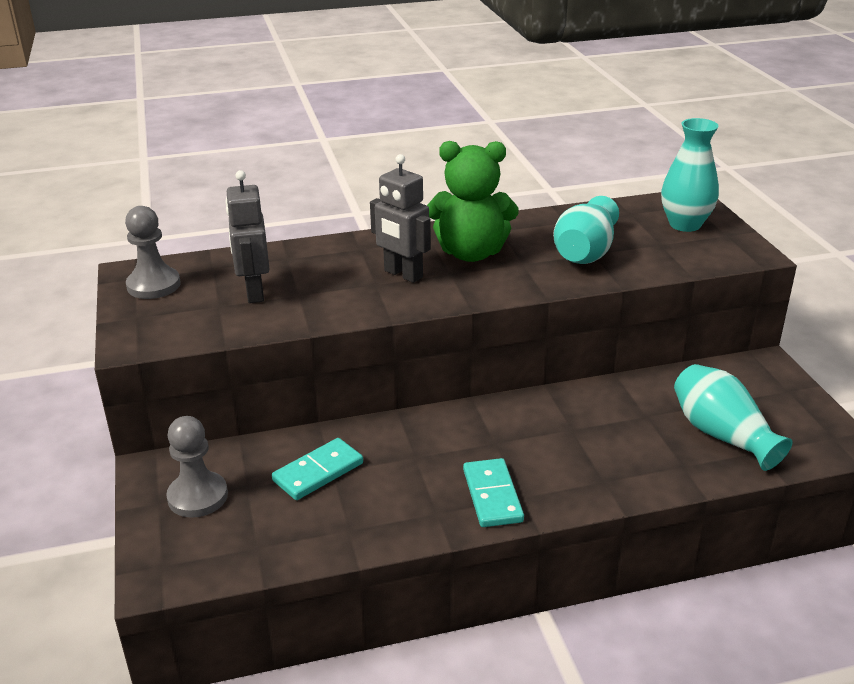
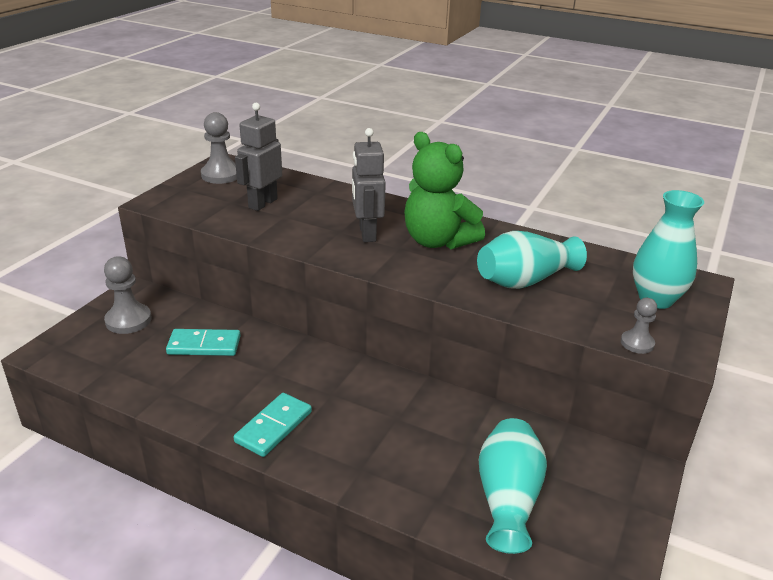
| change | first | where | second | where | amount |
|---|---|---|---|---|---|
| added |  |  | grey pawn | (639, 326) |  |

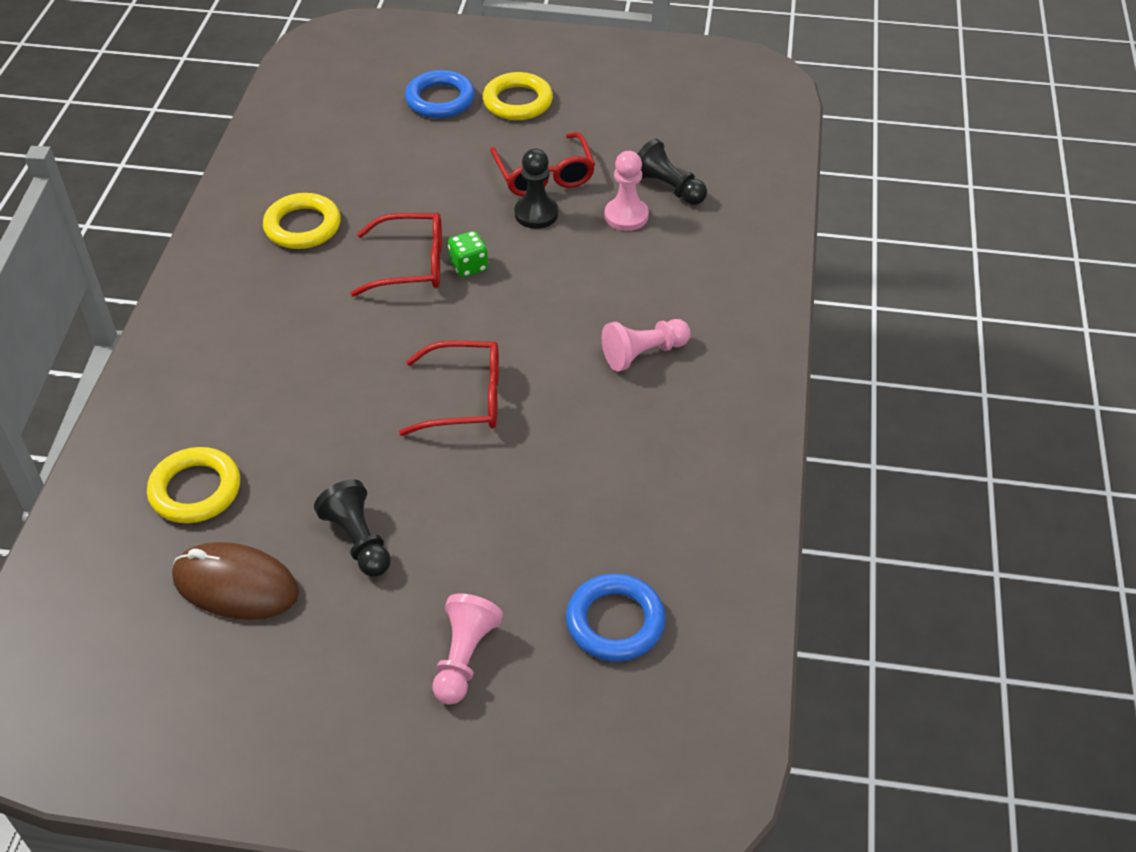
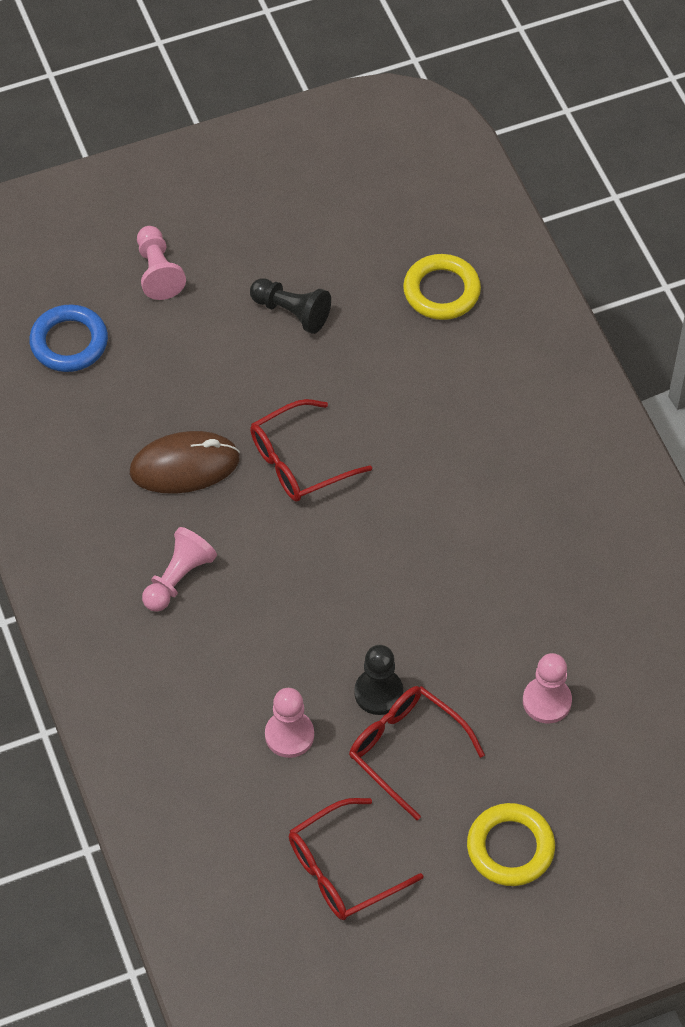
| change | first | where | second | where | amount |
|---|---|---|---|---|---|
| removed | yellow ring | (302, 221) |  |  |  |
| removed | blue ring | (440, 94) |  |  |  |
| removed | green dice | (468, 254) |  |  |  |
| removed | black pawn | (672, 171) |  |  |  |
| added |  |  | pink pawn | (547, 688) |  |
| moved | brown mouse | (235, 581) |  | (185, 462) |  |
| moved | red glasses | (396, 255) |  | (356, 859) |  |

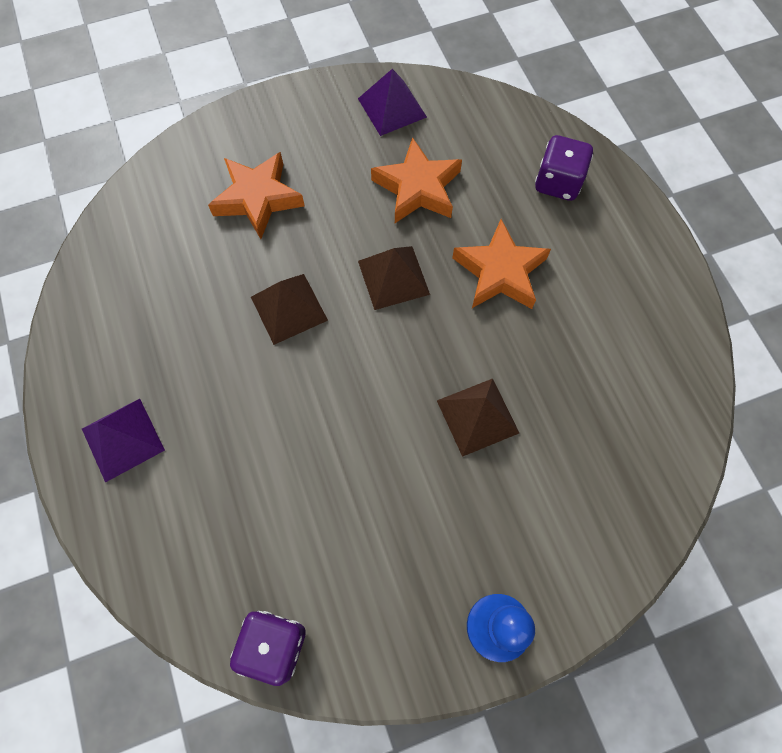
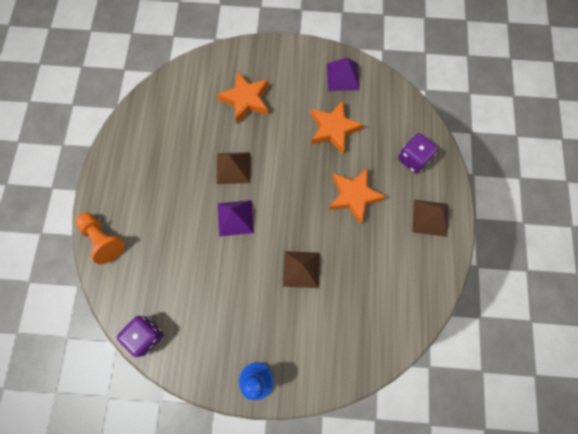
| change | first | where | second | where | amount |
|---|---|---|---|---|---|
| added |  |  | orange pawn | (100, 238) |  |
| moved | purple pyramid | (123, 441) |  | (236, 218) |  |
| moved | brown pyramid | (394, 278) |  | (430, 218) |  |

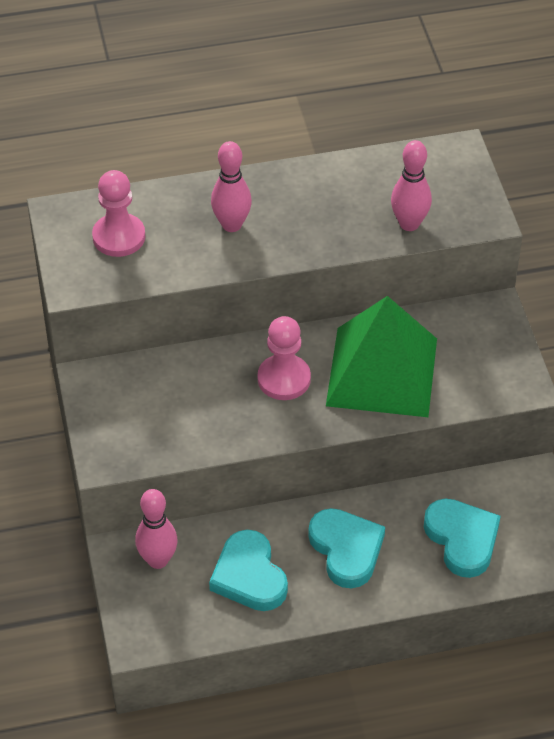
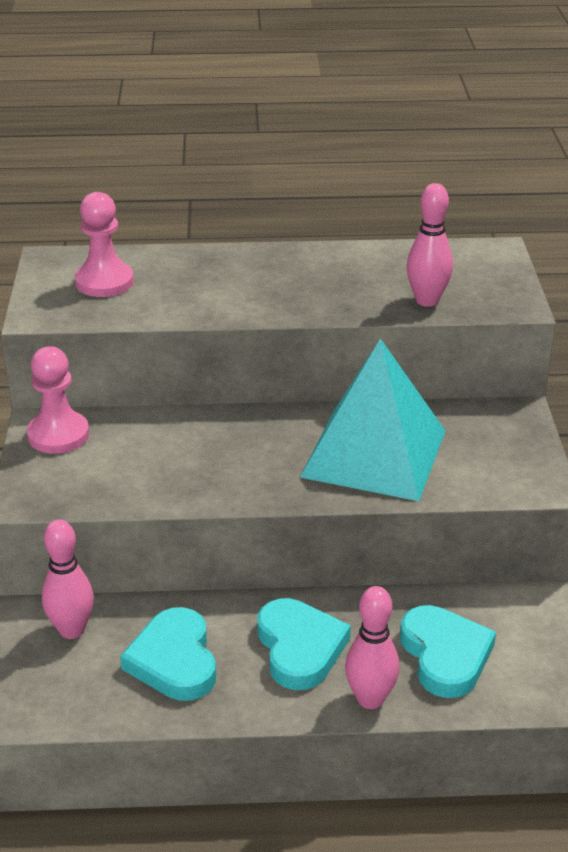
| change | first | where | second | where | amount |
|---|---|---|---|---|---|
| moved | pink bowling pin | (231, 186) |  | (372, 647) |  |
| moved | pink pawn | (284, 358) |  | (58, 400) |  |
| recoloured | green pyramid | (381, 356) | turquoise pyramid | (373, 419) |  |

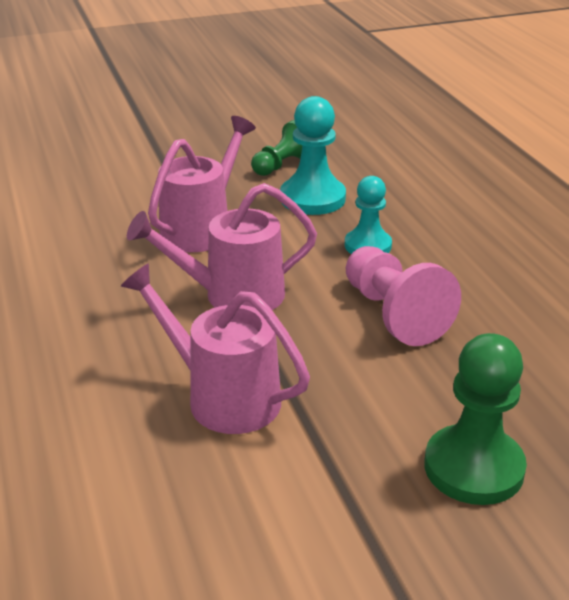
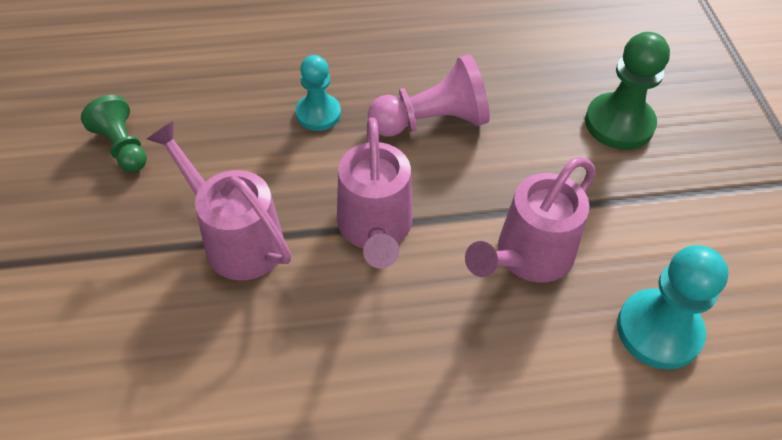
| change | first | where | second | where | amount |
|---|---|---|---|---|---|
| moved | turquoise pawn | (313, 155) |  | (673, 307) |  |

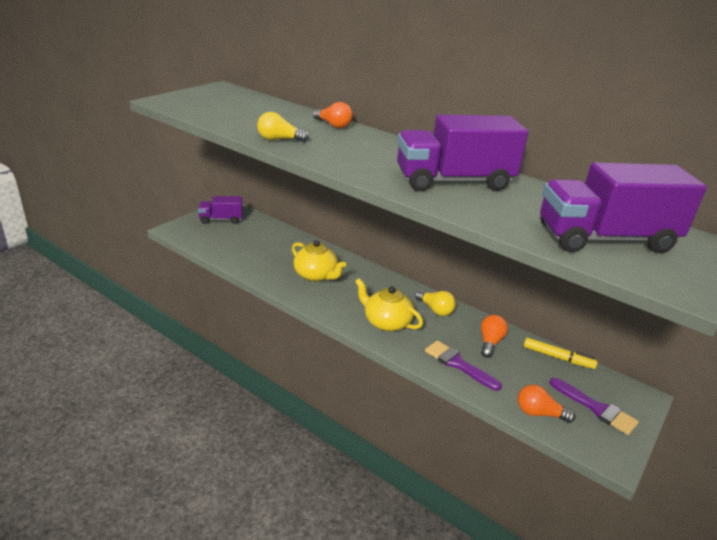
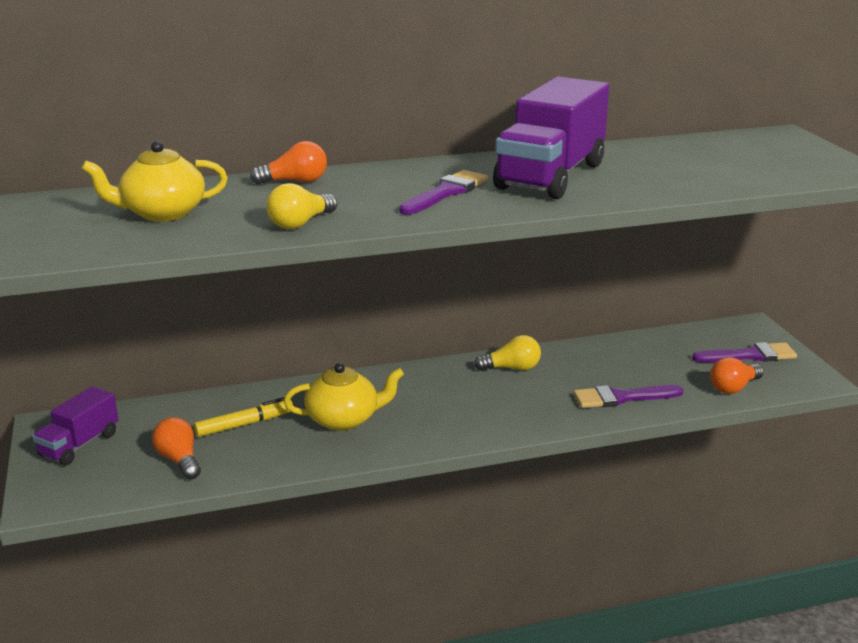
| change | first | where | second | where | amount |
|---|---|---|---|---|---|
| removed | purple truck | (623, 207) |  |  |  |
| added |  |  | purple brush | (443, 192) |  |
| moved | yellow teapot | (389, 305) |  | (154, 181) |  |
| moved | orange light bulb | (494, 336) |  | (176, 448) |  |
| moved | yellow marker | (561, 353) |  | (243, 417) |  |

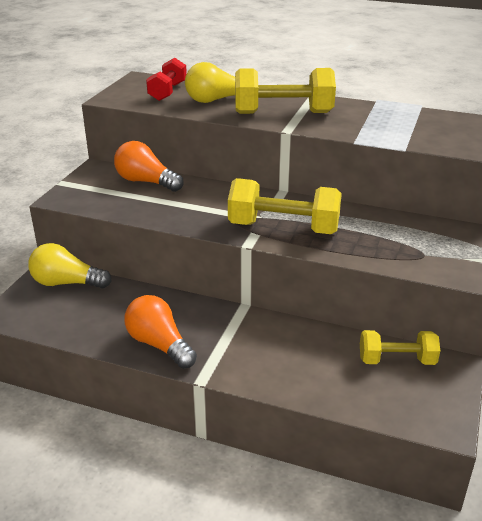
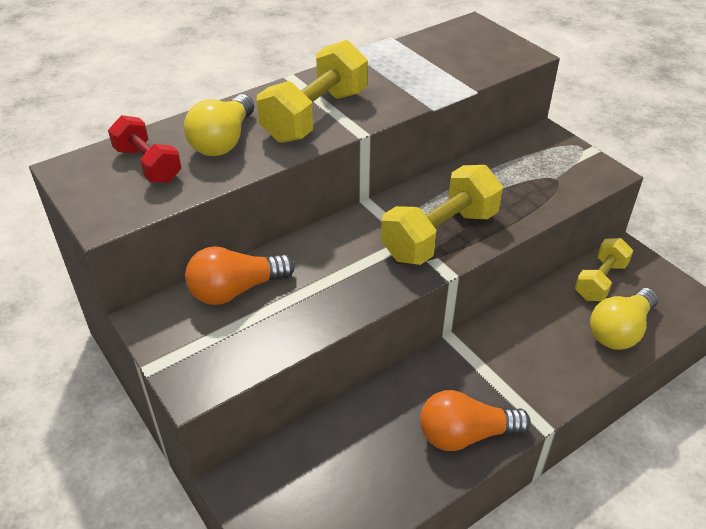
| change | first | where | second | where | amount |
|---|---|---|---|---|---|
| moved | yellow light bulb | (70, 266) |  | (624, 319) |  |

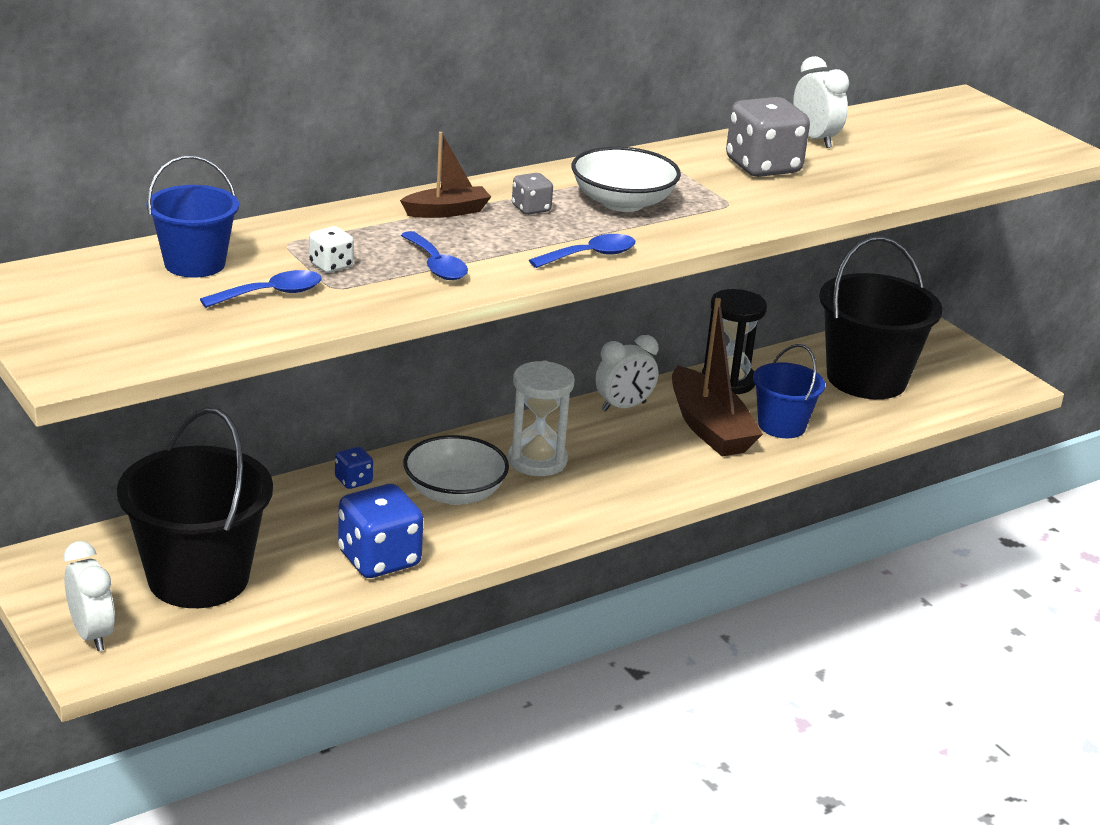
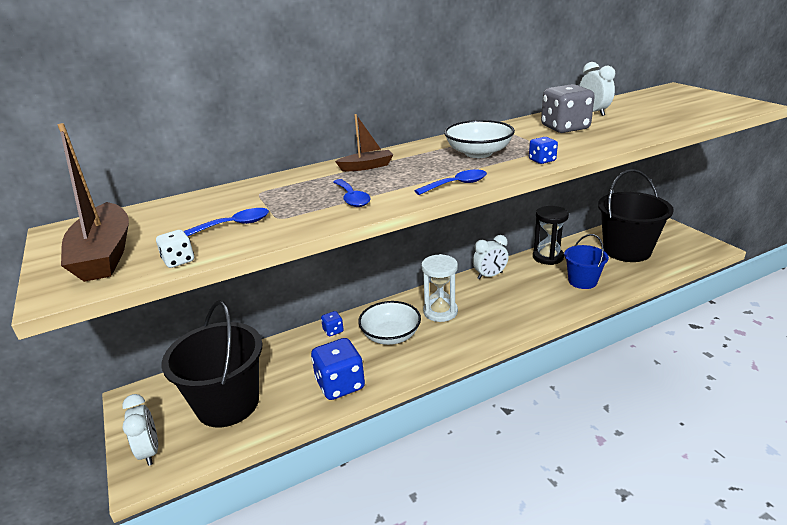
| change | first | where | second | where | amount |
|---|---|---|---|---|---|
| removed | blue bucket | (192, 216) |  |  |  |
| removed | grey dice | (532, 194) |  |  |  |
| added |  |  | blue dice | (543, 150) |  |
| moved | white dice | (331, 249) |  | (175, 249) |  |
| moved | brown boat | (717, 377) |  | (93, 202) |  |

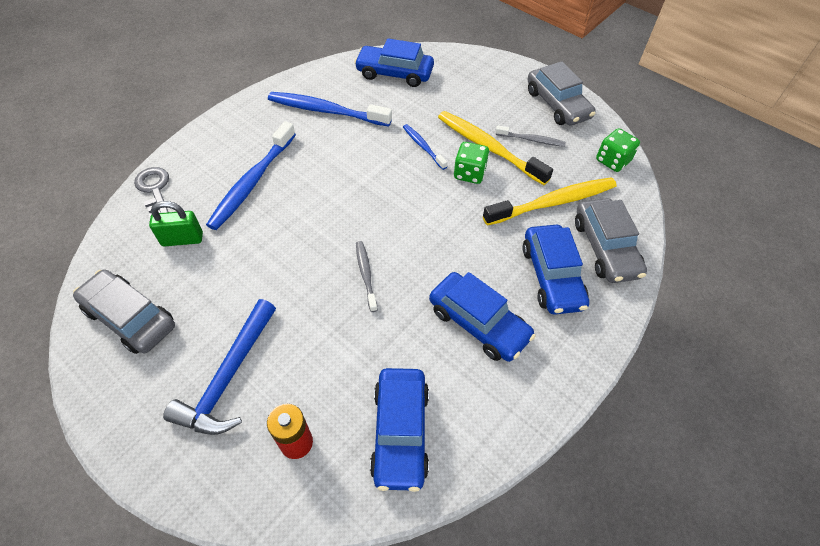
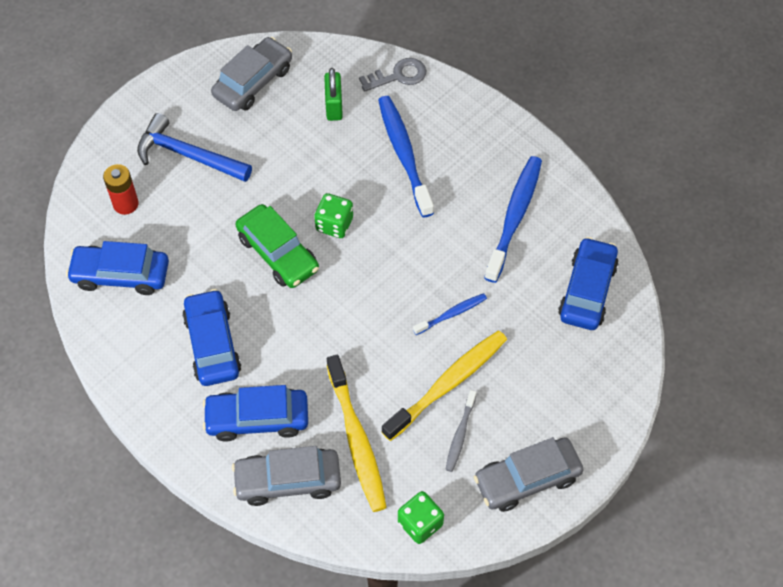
| change | first | where | second | where | amount |
|---|---|---|---|---|---|
| moved | green dice | (471, 163) |  | (333, 215) |  |
| replaced | grey toothbrush | (367, 276) | green car | (277, 246) |  |
| turned | blue toothbrush | (251, 175) |  | (406, 156) | 45 degrees clockwise |
| turned | blue car | (482, 317) |  | (211, 337) | 120 degrees clockwise |

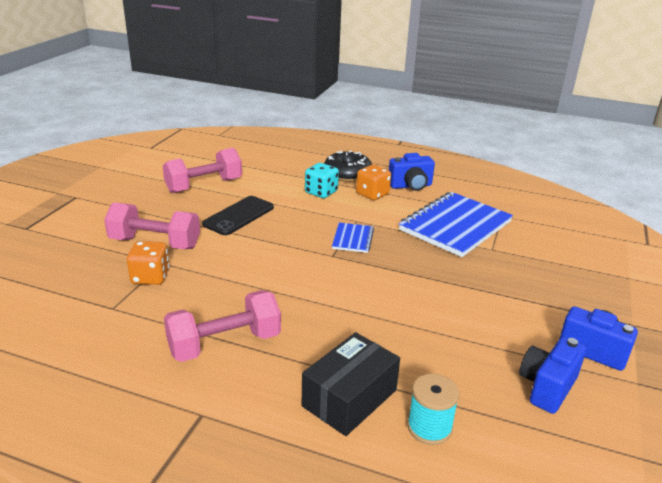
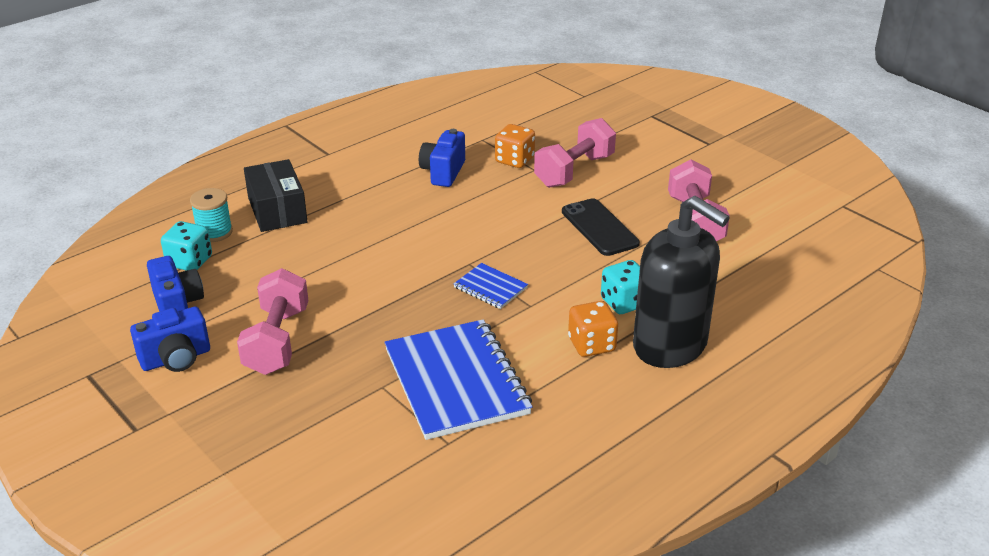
| change | first | where | second | where | amount |
|---|---|---|---|---|---|
| added |  |  | turquoise dice | (186, 246) |  |
| moved | pink dumbbell | (222, 326) |  | (273, 321) |  |
| moved | blue camera | (412, 172) |  | (442, 158) |  |
| replaced | black donut | (348, 166) | black soap dispenser | (681, 282) |  |

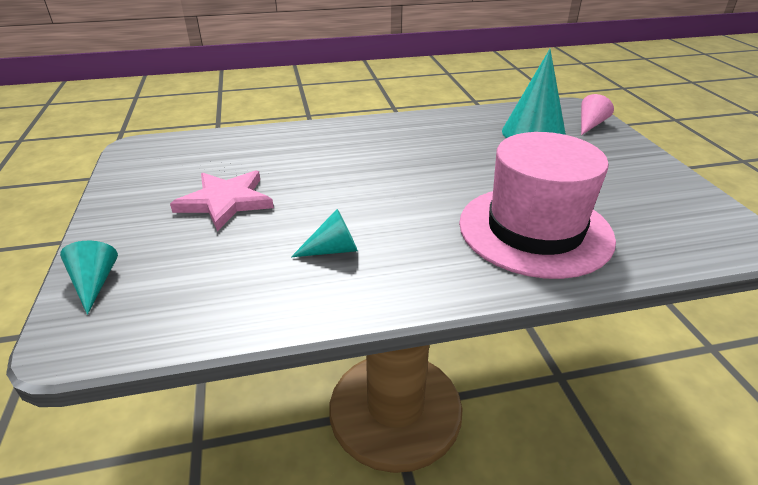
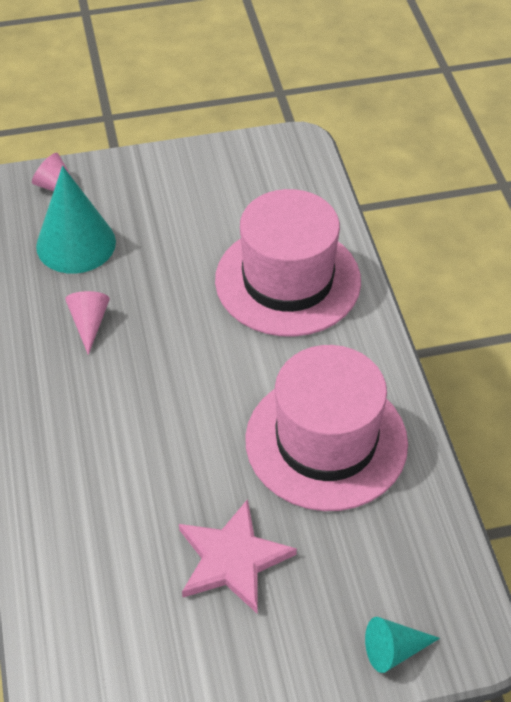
| change | first | where | second | where | amount |
|---|---|---|---|---|---|
| added |  |  | pink cone | (87, 323) |  |
| replaced | turquoise cone | (324, 233) | pink hat | (326, 428) |  |

